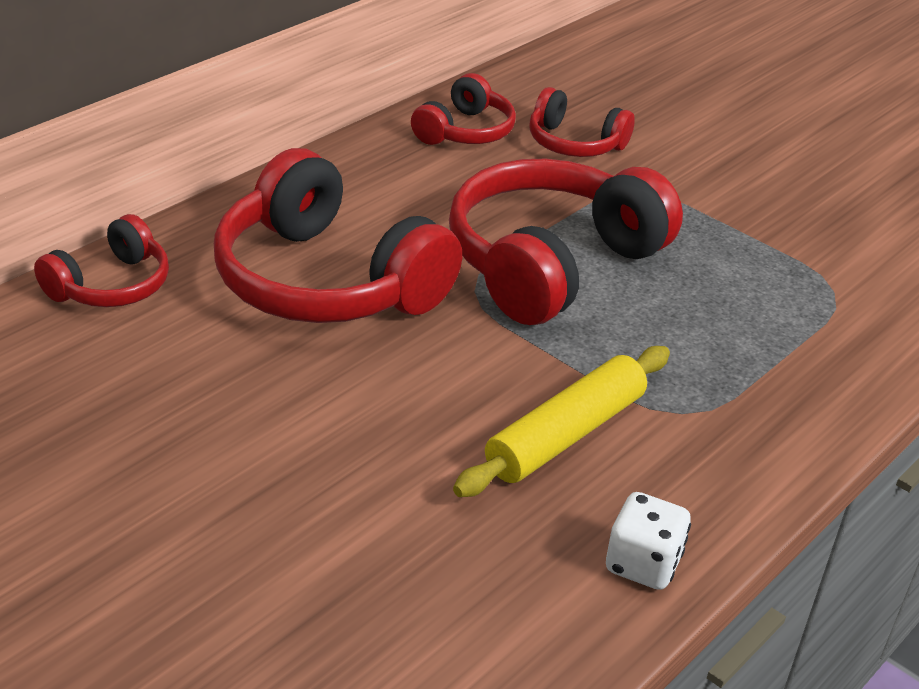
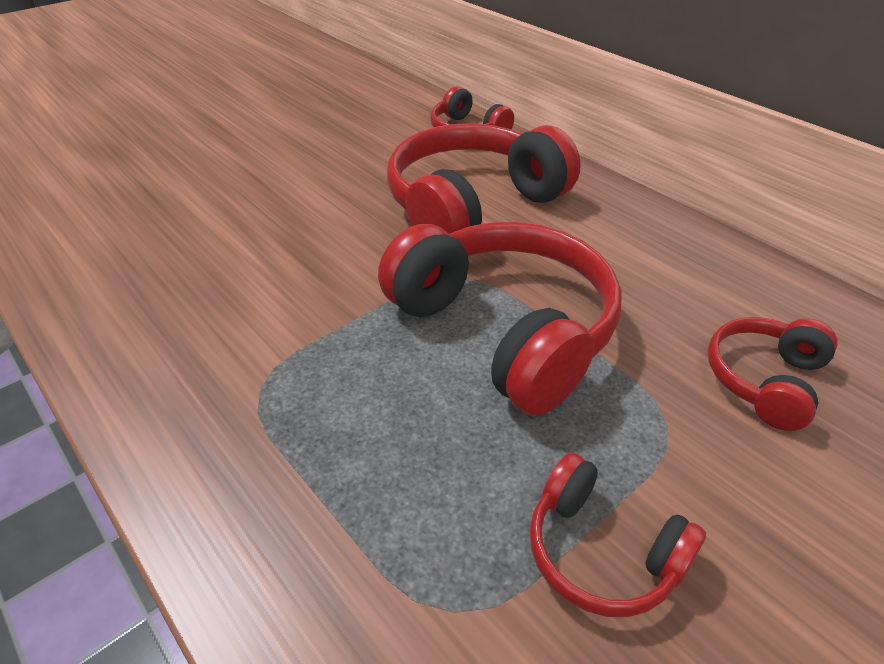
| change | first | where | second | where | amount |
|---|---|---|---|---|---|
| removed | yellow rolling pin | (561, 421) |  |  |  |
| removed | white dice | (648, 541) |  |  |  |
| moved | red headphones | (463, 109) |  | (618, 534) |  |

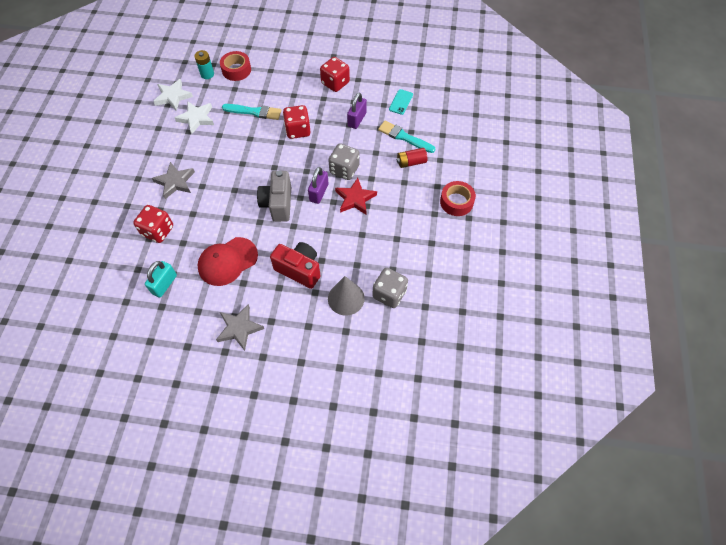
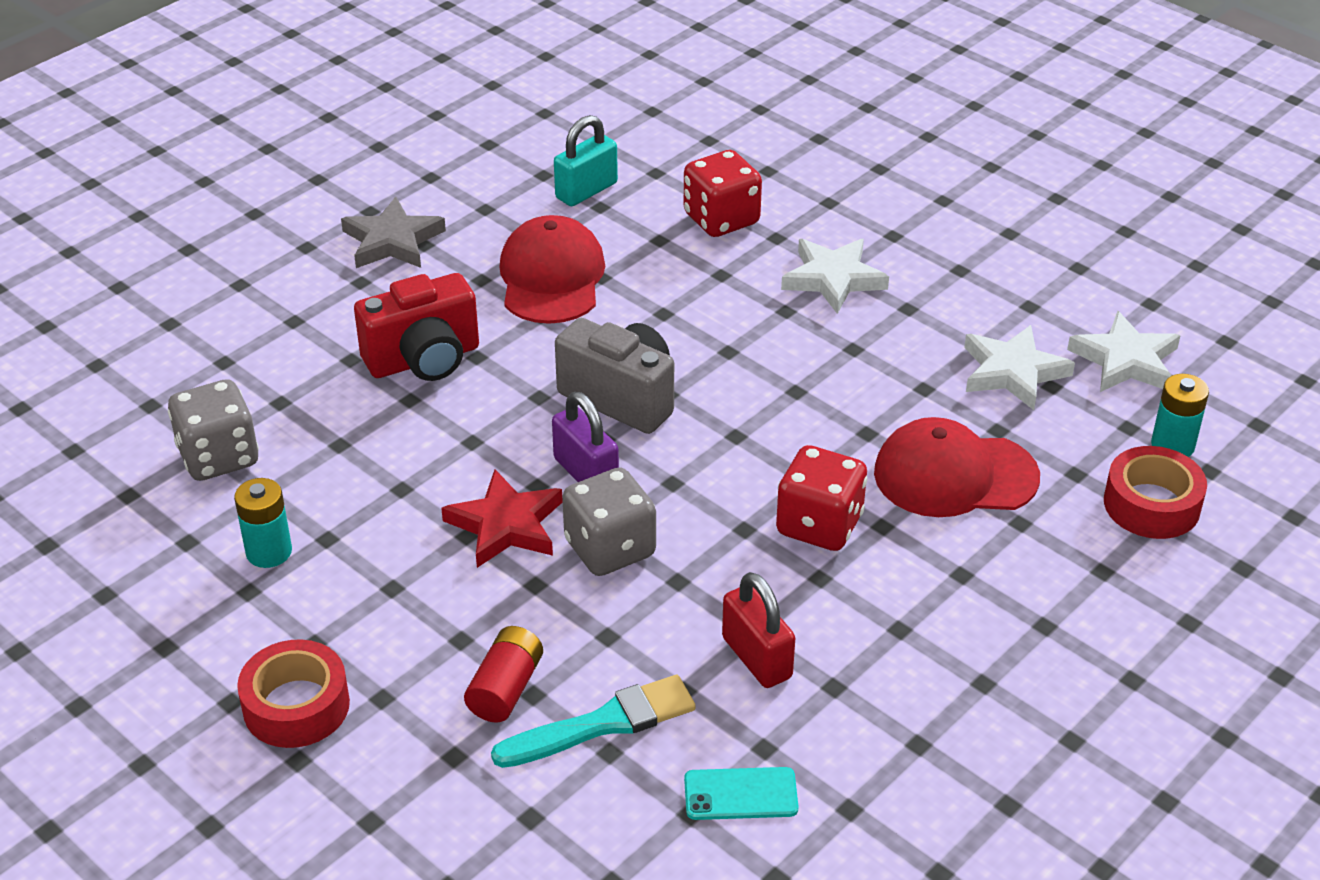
| change | first | where | second | where | amount |
|---|---|---|---|---|---|
| removed | red dice | (335, 74) |  |  |  |
| removed | grey cone | (346, 296) |  |  |  |
| added |  |  | turquoise battery | (263, 523) |  |
| replaced | turquoise brush | (251, 112) | red cap | (957, 467) |  |
| recoloured | grey star | (173, 180) | white star | (835, 276) |  |
| recoloured | purple padlock | (357, 111) | red padlock | (758, 630) |  |
| turned | turquoise padlock | (161, 279) |  | (586, 160) | 75 degrees clockwise |
| turned | turquoise phone | (401, 102) |  | (741, 793) | 60 degrees counterclockwise |

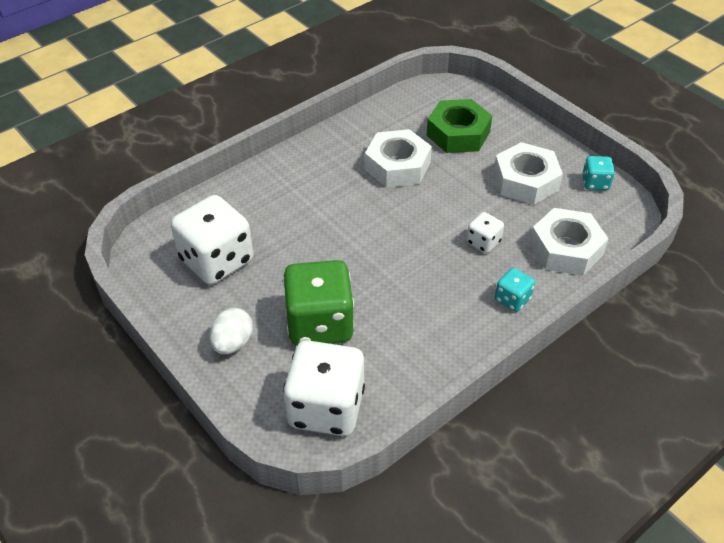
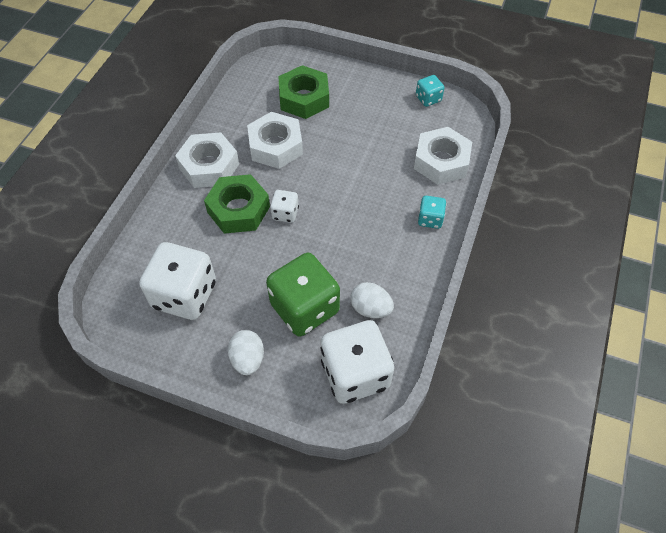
| change | first | where | second | where | amount |
|---|---|---|---|---|---|
| added |  |  | green nut | (237, 204) |  |
| added |  |  | white egg | (372, 300) |  |
| moved | white dice | (485, 232) |  | (284, 206) |  |
| moved | white nut | (528, 173) |  | (207, 160) |  |

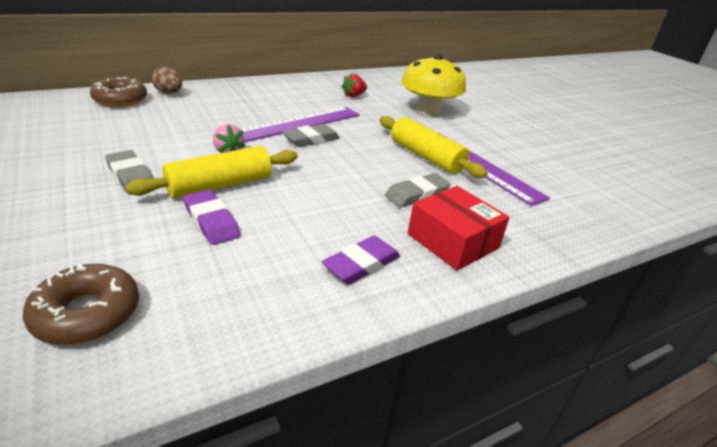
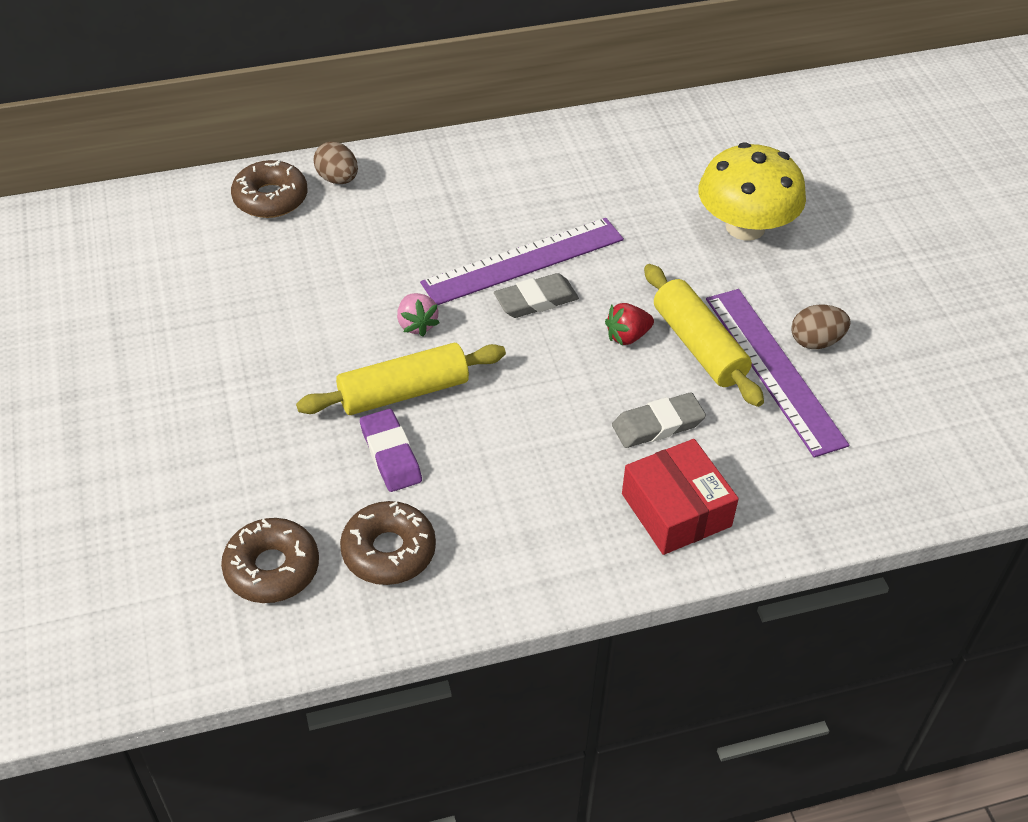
| change | first | where | second | where | amount |
|---|---|---|---|---|---|
| removed | grey eraser | (129, 172) |  |  |  |
| removed | purple eraser | (361, 260) |  |  |  |
| added |  |  | brown donut | (388, 543) |  |
| added |  |  | brown egg | (820, 327) |  |
| moved | red strawberry | (354, 85) |  | (629, 324) |  |

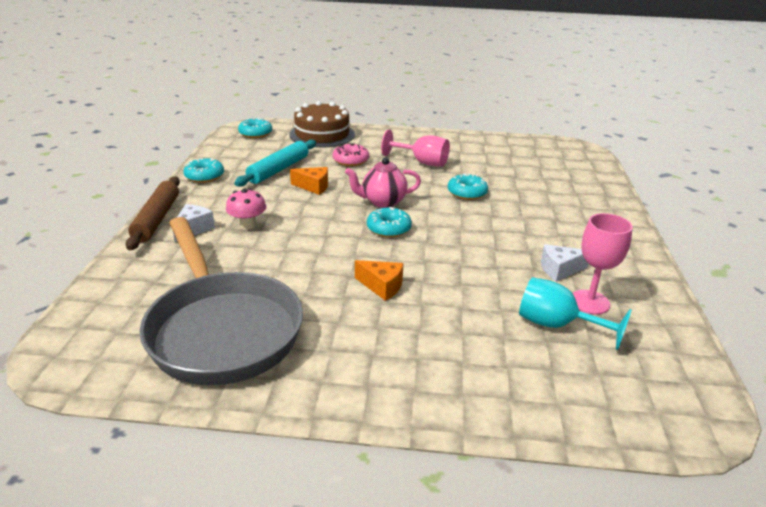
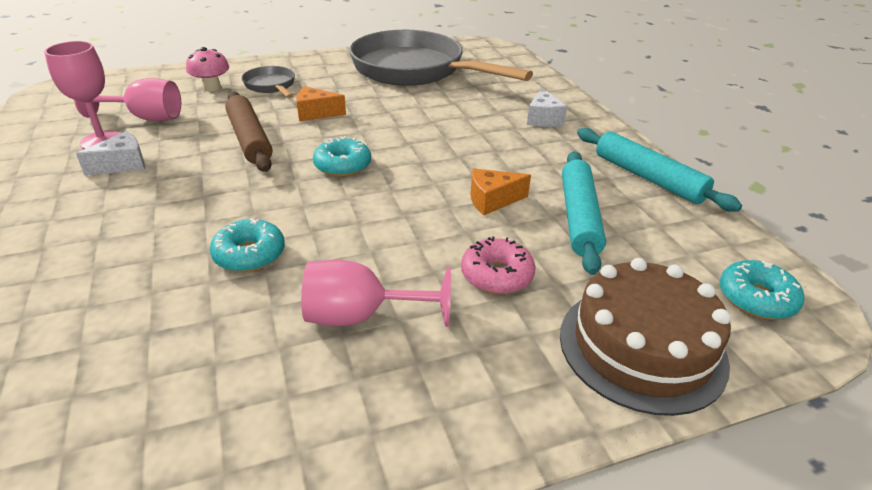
| change | first | where | second | where | amount |
|---|---|---|---|---|---|
| removed | pink teapot | (383, 182) |  |  |  |
| added |  |  | grey pan | (268, 82) |  |
| moved | brown rolling pin | (153, 213) |  | (248, 132) |  |
| moved | pink mushroom | (246, 209) |  | (207, 69) |  |
| replaced | turquoise donut | (203, 170) | turquoise rolling pin | (659, 170) |  |
| recoloured | turquoise goblet | (575, 313) | pink goblet | (127, 99) |  |

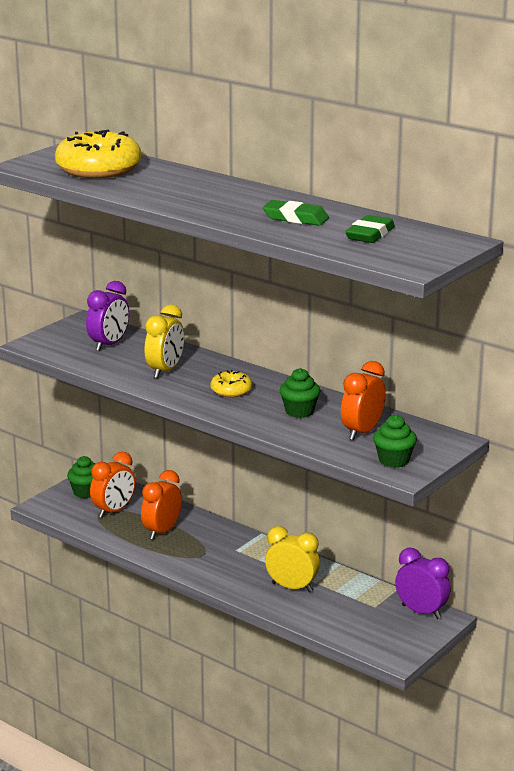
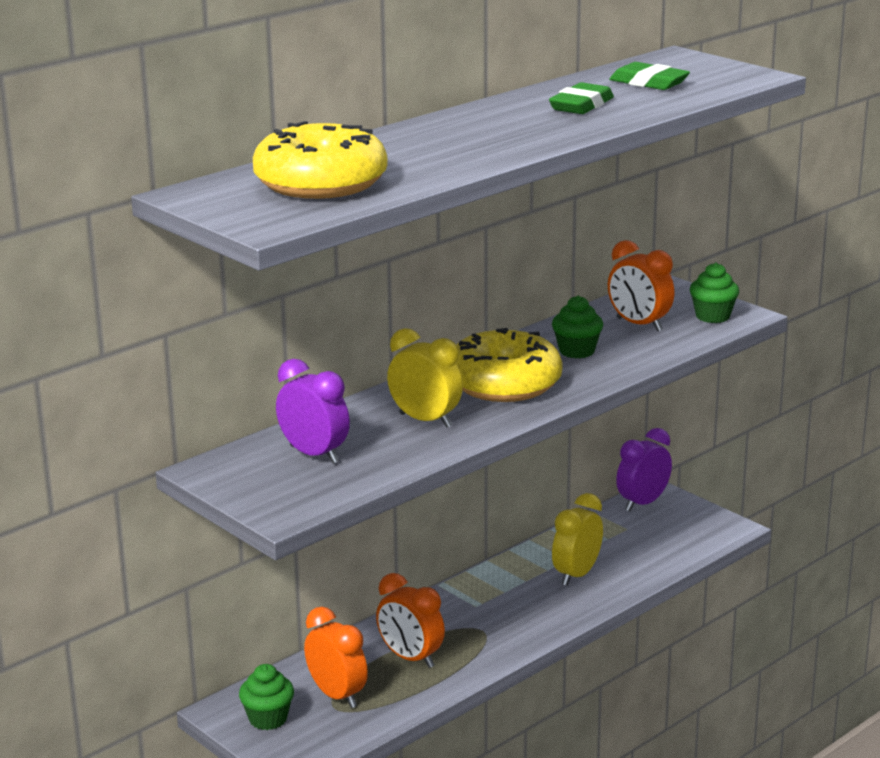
| change | first | where | second | where | amount |
|---|---|---|---|---|---|
| resized | yellow donut | (231, 383) |  | (509, 365) | x2.06 |

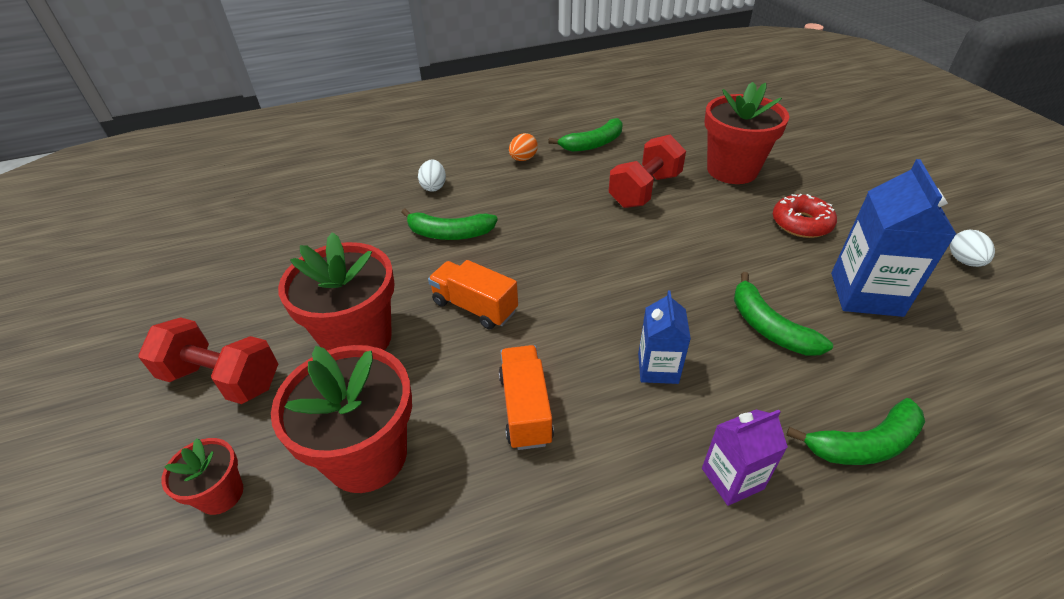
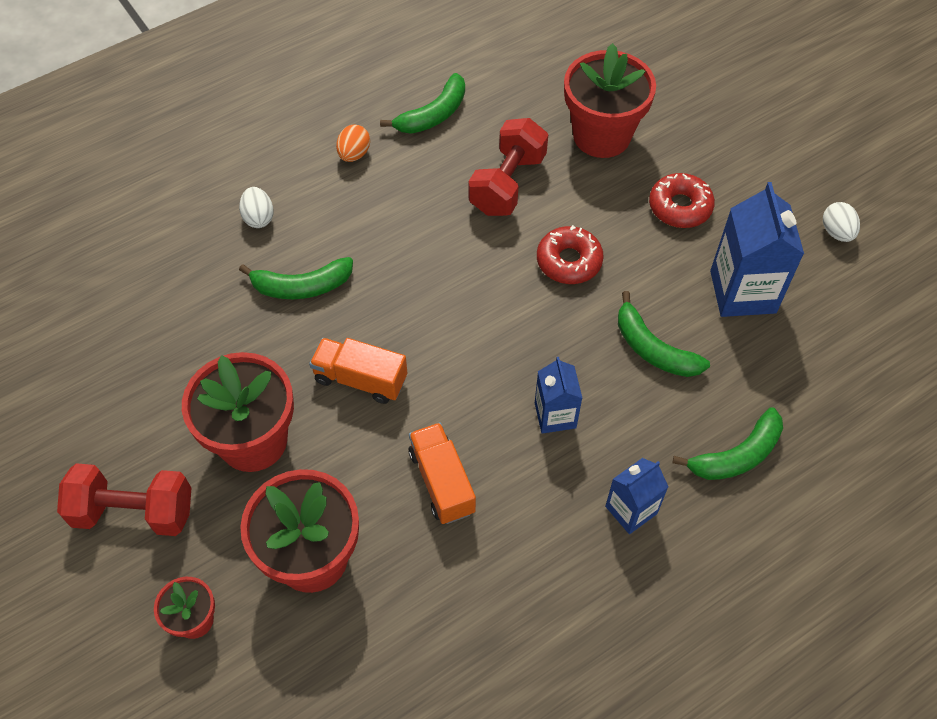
| change | first | where | second | where | amount |
|---|---|---|---|---|---|
| added |  |  | red donut | (570, 254) |  |
| recoloured | purple carton | (745, 458) | blue carton | (636, 496) |  |

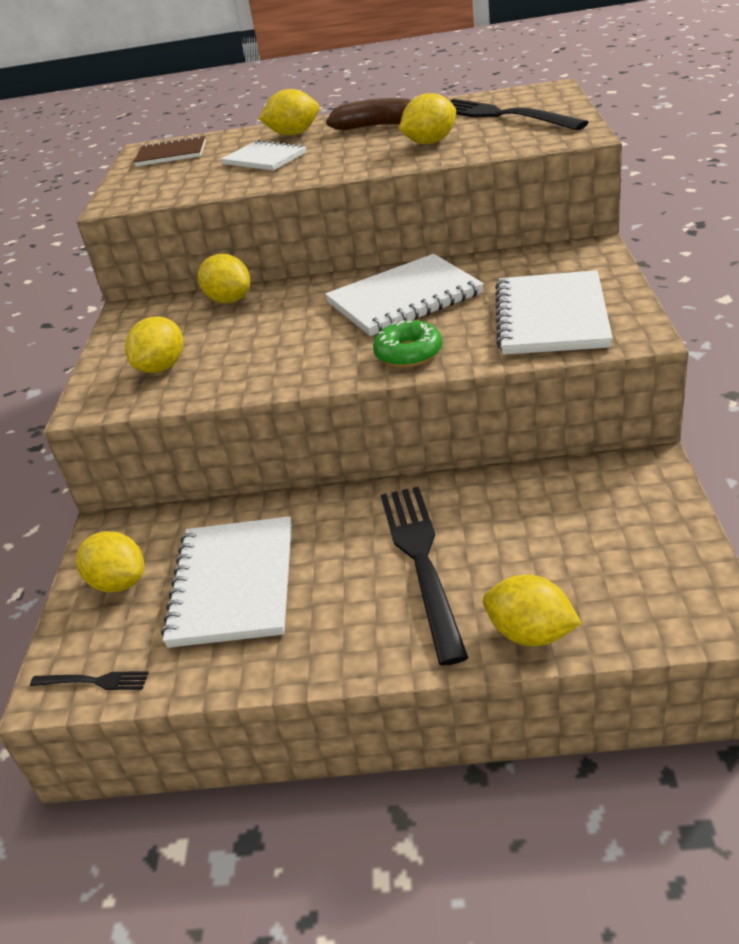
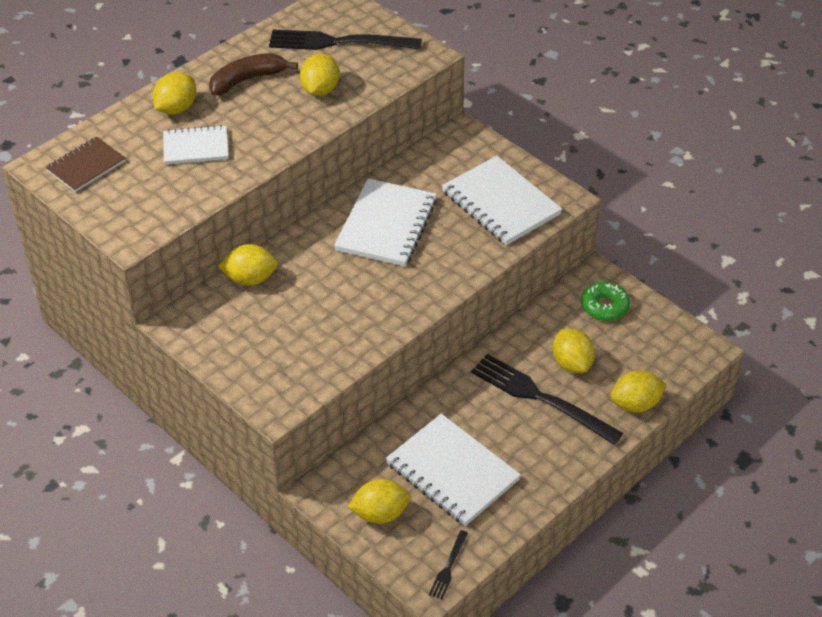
| change | first | where | second | where | amount |
|---|---|---|---|---|---|
| moved | yellow lemon | (154, 344) |  | (574, 350) |  |
| moved | green donut | (407, 343) |  | (605, 301) |  |
| turned | black fork | (89, 680) |  | (448, 564) | 150 degrees clockwise |

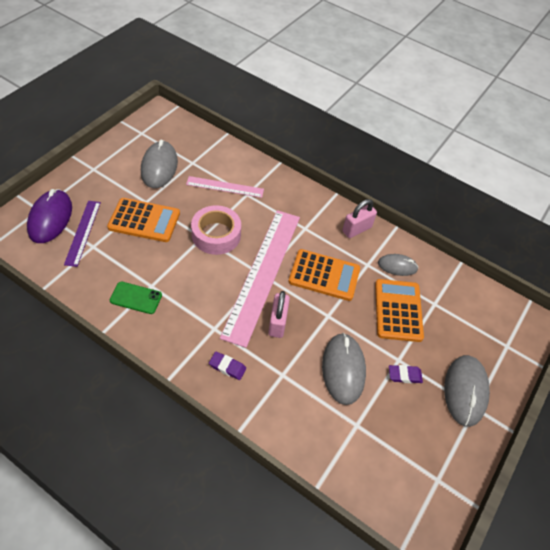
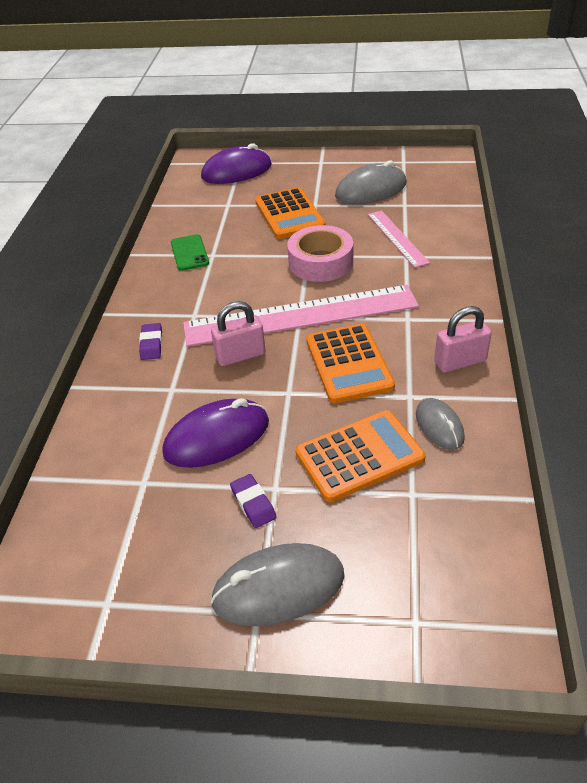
| change | first | where | second | where | amount |
|---|---|---|---|---|---|
| removed | purple ruler | (82, 234) |  |  |  |
| recoloured | grey mouse | (344, 369) | purple mouse | (215, 433) |  |
| turned | pink padlock | (359, 218) |  | (463, 339) | 45 degrees counterclockwise |

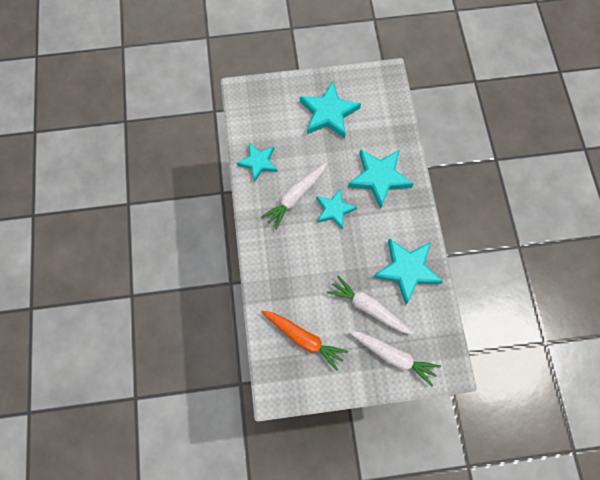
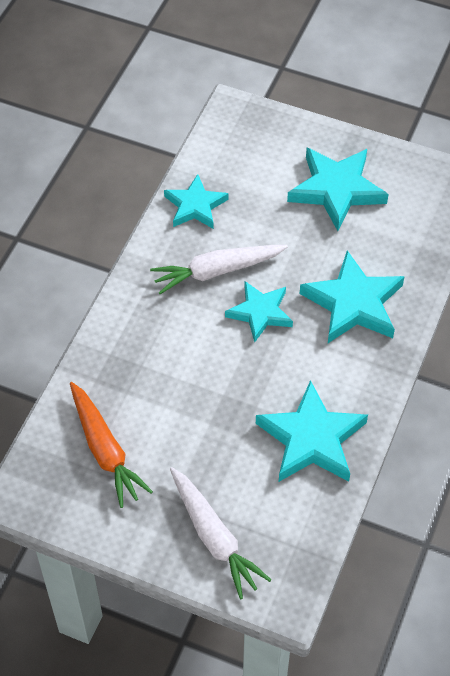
| change | first | where | second | where | amount |
|---|---|---|---|---|---|
| removed | white carrot | (370, 305) |  |  |  |

